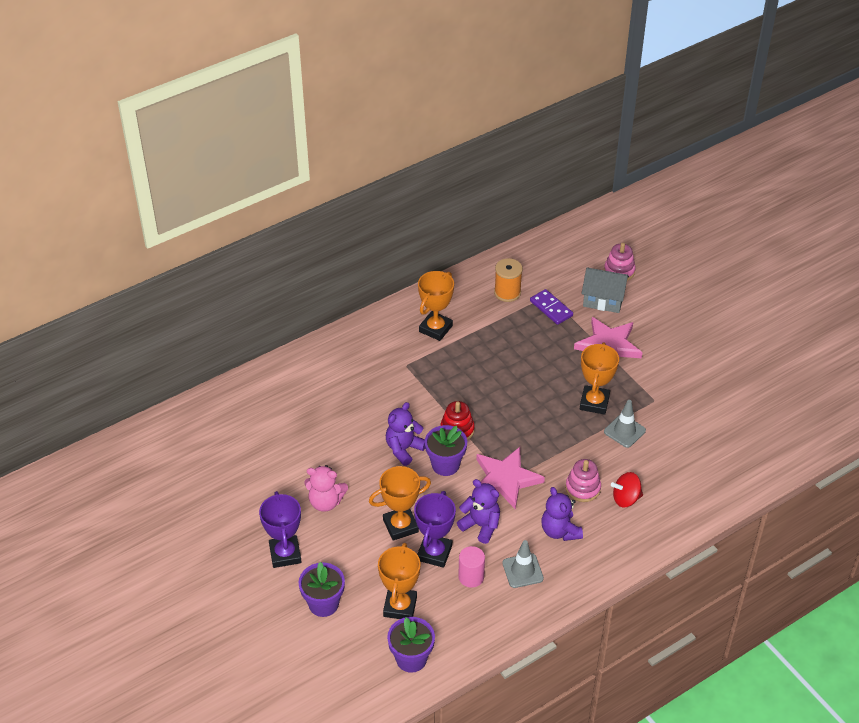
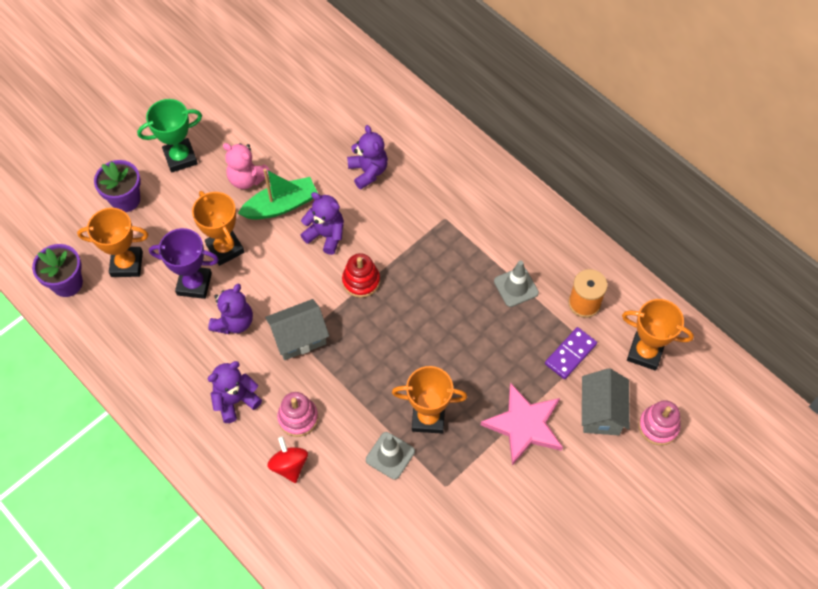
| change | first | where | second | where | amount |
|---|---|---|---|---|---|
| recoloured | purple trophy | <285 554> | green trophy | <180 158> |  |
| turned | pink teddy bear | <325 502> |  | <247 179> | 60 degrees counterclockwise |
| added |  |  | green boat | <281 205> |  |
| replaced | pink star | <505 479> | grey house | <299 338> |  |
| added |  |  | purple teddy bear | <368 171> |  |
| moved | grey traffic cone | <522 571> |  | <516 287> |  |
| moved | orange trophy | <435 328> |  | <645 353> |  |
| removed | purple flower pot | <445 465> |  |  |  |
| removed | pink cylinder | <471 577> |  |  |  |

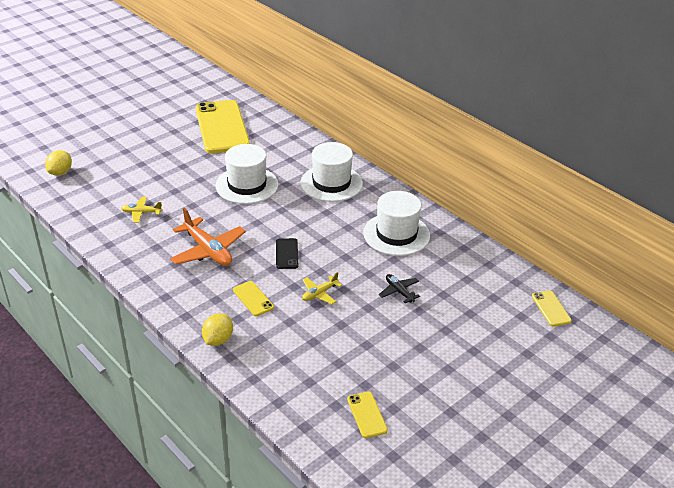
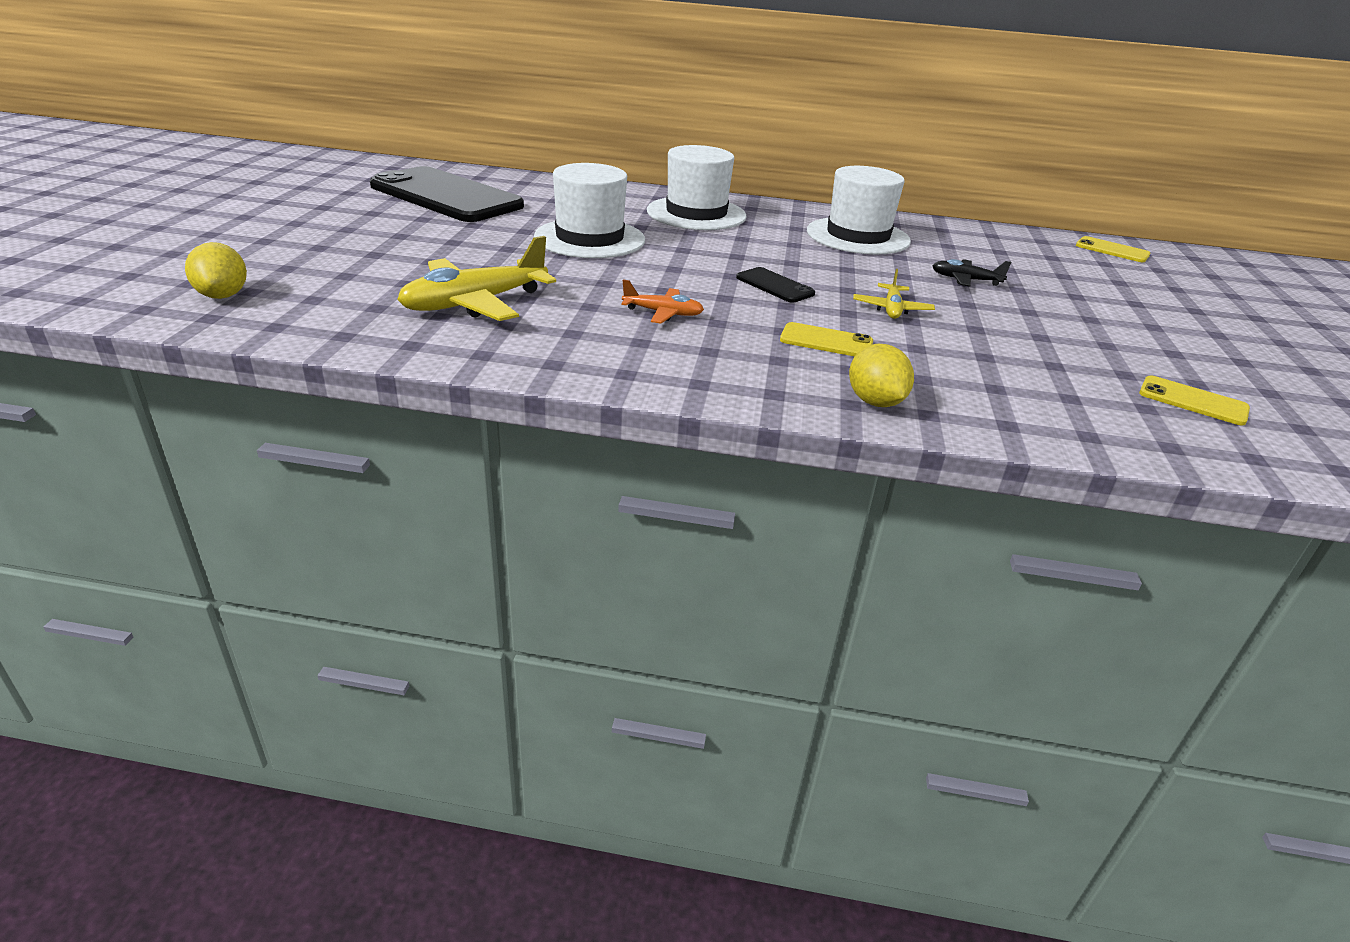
| change | first | where | second | where | amount |
|---|---|---|---|---|---|
| recoloured | yellow phone | <222 127> | black phone | <446 196> |  |
| resized | yellow plane | <141 213> |  | <475 303> | x1.89 |
| resized | orange plane | <208 250> |  | <663 313> | x0.53 |

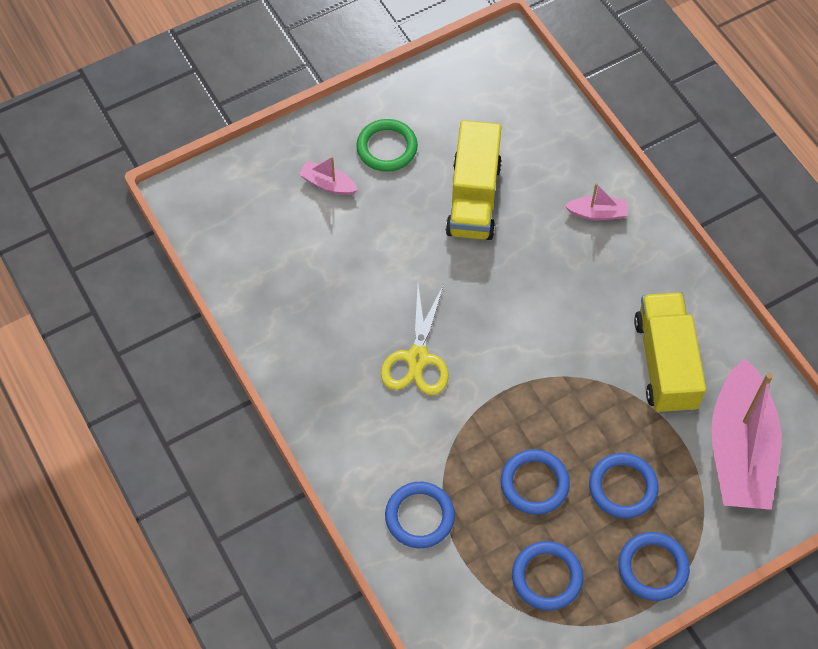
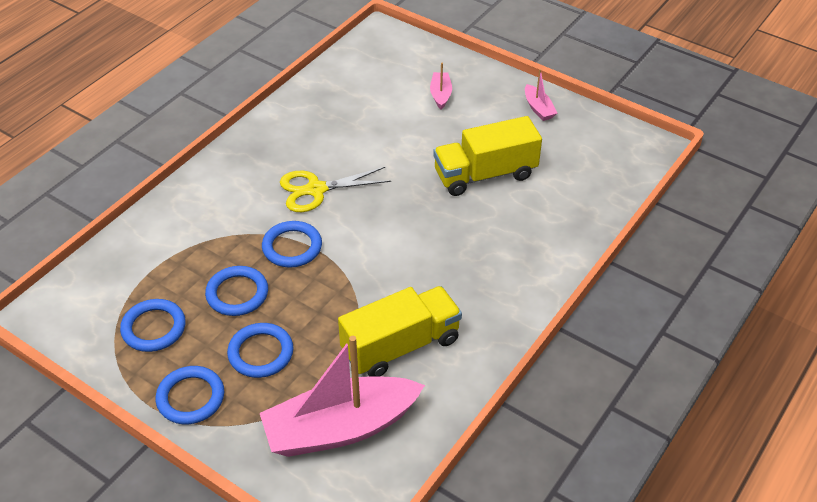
| change | first | where | second | where | amount |
|---|---|---|---|---|---|
| moved | blue ring | <419 516> |  | <292 247> |  |
| moved | pink boat | <597 213> |  | <538 108> |  |
| removed | green ring | <387 148> |  |  |  |

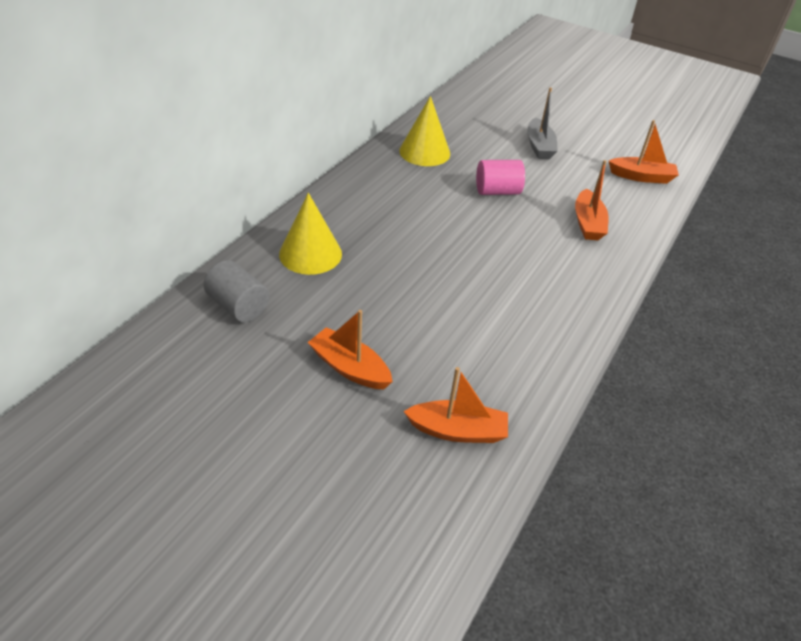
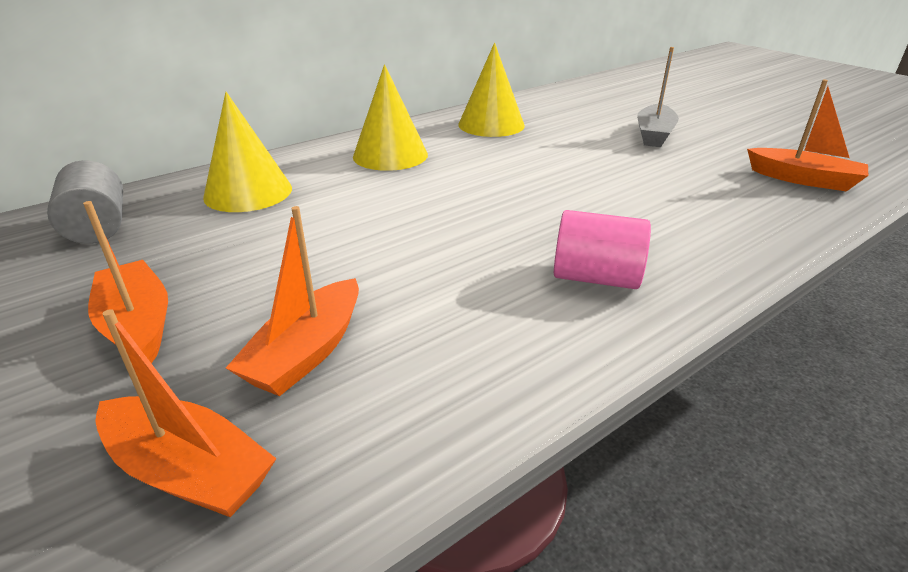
| change | first | where | second | where | amount |
|---|---|---|---|---|---|
| moved | orange boat | <588 223> |  | <307 352> |  |
| added |  |  | yellow cone | <390 155> |  |
| moved | pink cylinder | <497 191> |  | <595 277> |  |

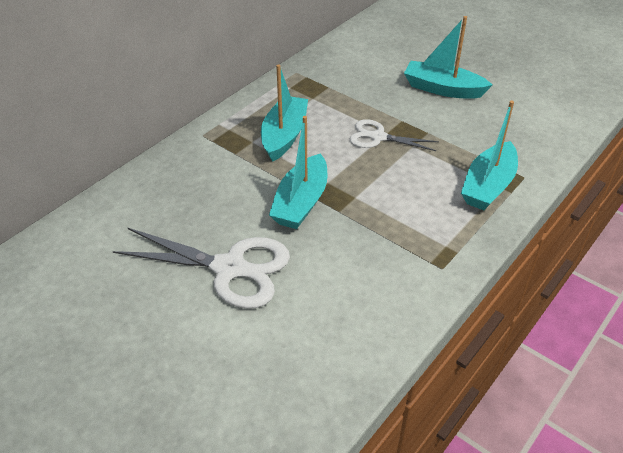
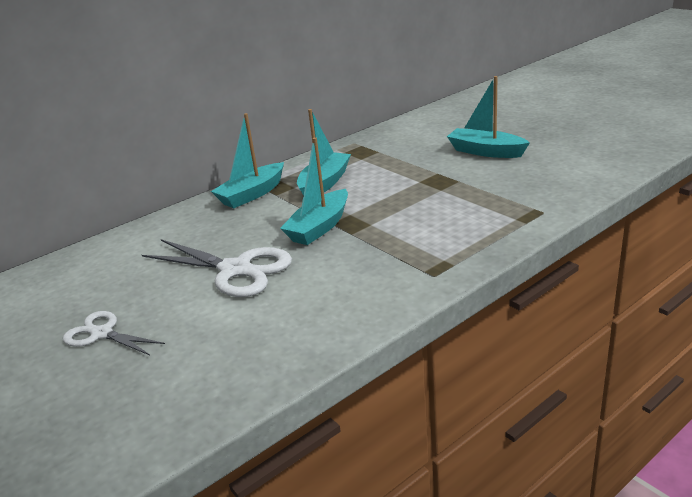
| change | first | where | second | where | amount |
|---|---|---|---|---|---|
| moved | white scissors | <378 137> |  | <102 334> |  |
| moved | turquoise boat | <488 186> |  | <252 194> |  |

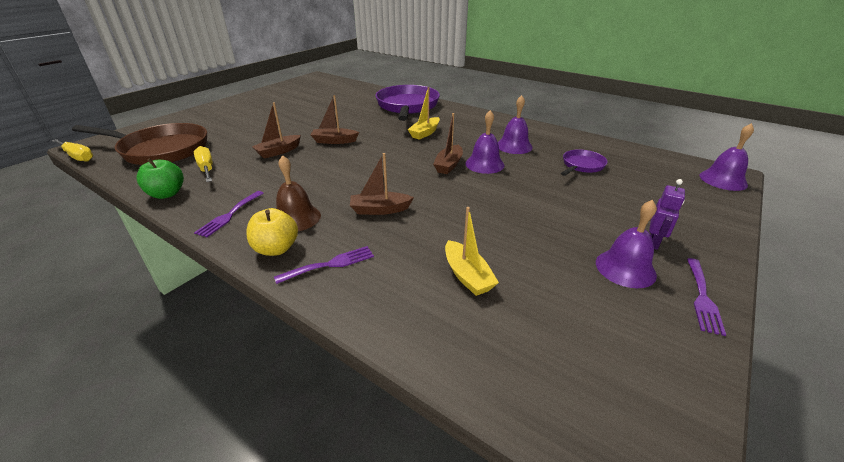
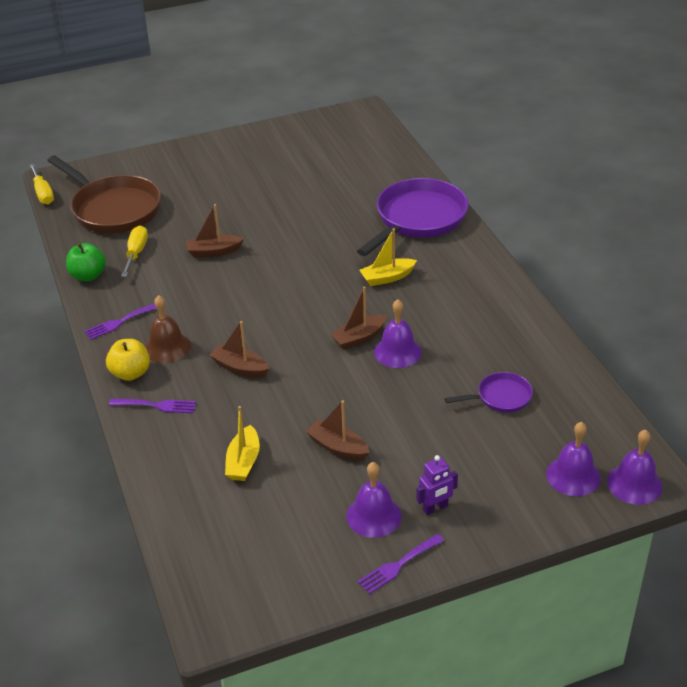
| change | first | where | second | where | amount |
|---|---|---|---|---|---|
| moved | brown boat | <334 141> |  | <337 447> |  |
| moved | purple bell | <514 146> |  | <573 476> |  |

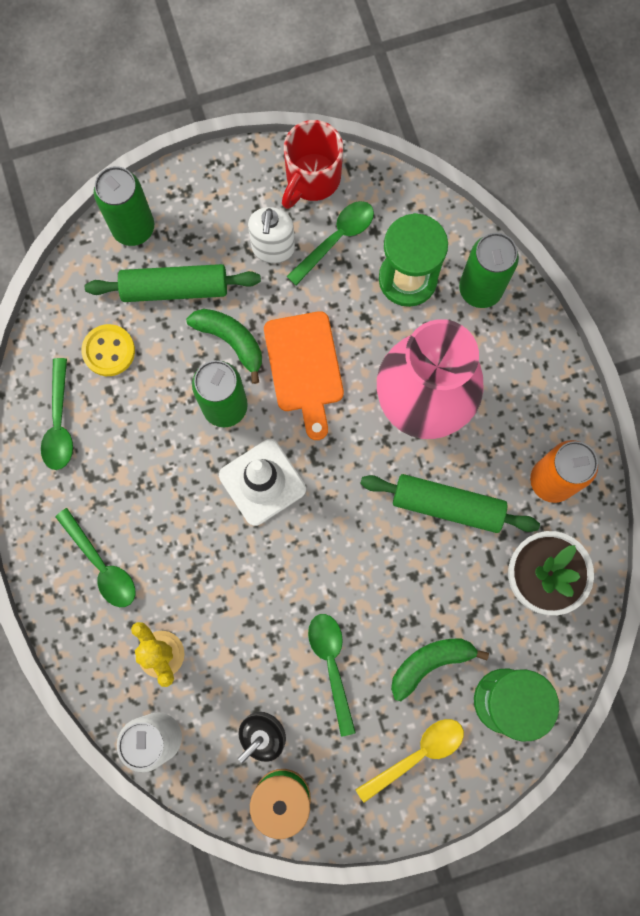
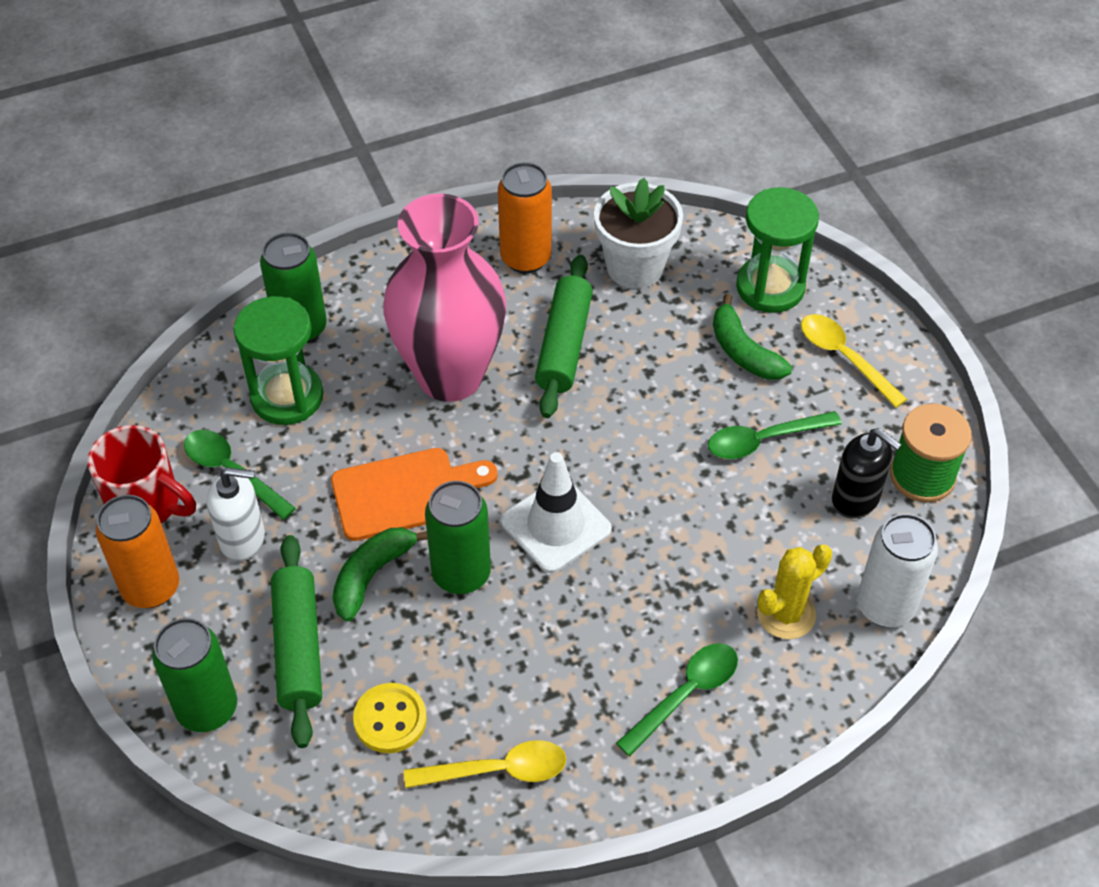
| change | first | where | second | where | amount |
|---|---|---|---|---|---|
| added |  |  | orange can | <151 588> |  |
| recoloured | green spoon | <59 423> | yellow spoon | <497 770> |  |

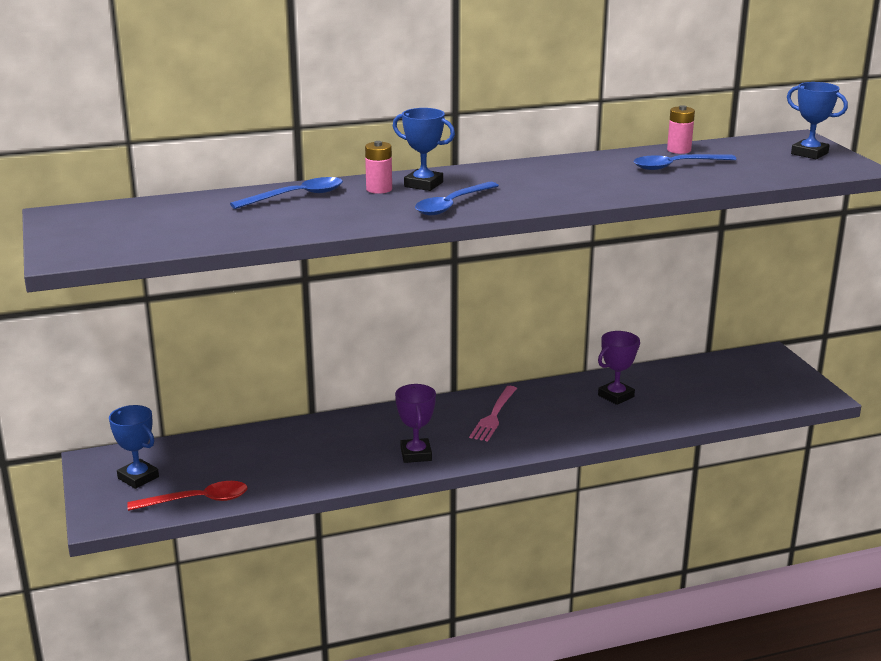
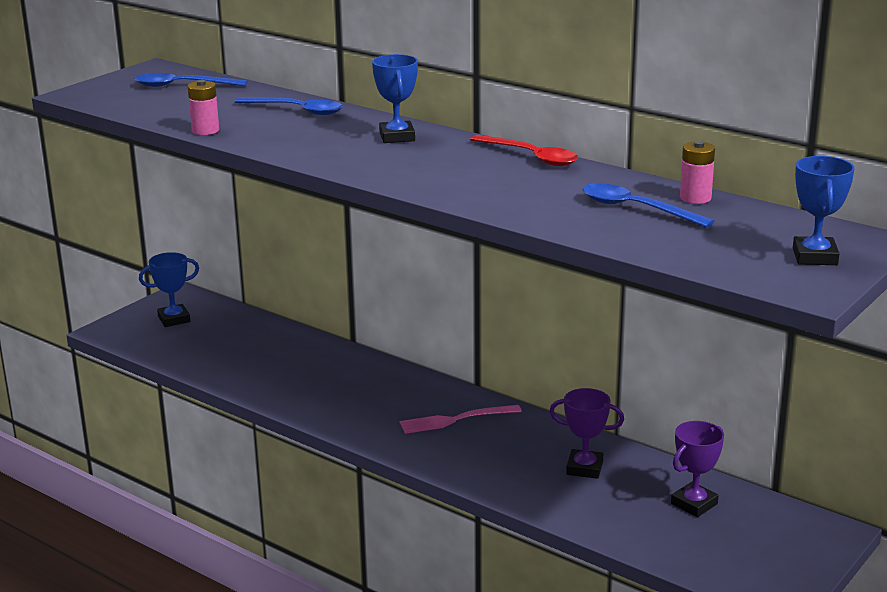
| change | first | where | second | where | amount |
|---|---|---|---|---|---|
| moved | blue spoon | <452 205> |  | <182 86> |  |
| turned | blue trophy | <138 478> |  | <174 319> | 60 degrees clockwise |
| moved | pink battery | <379 189> |  | <205 131> |  |
| moved | red spoon | <197 500> |  | <531 157> |  |
| moved | purple trophy | <416 454> |  | <694 504> |  |

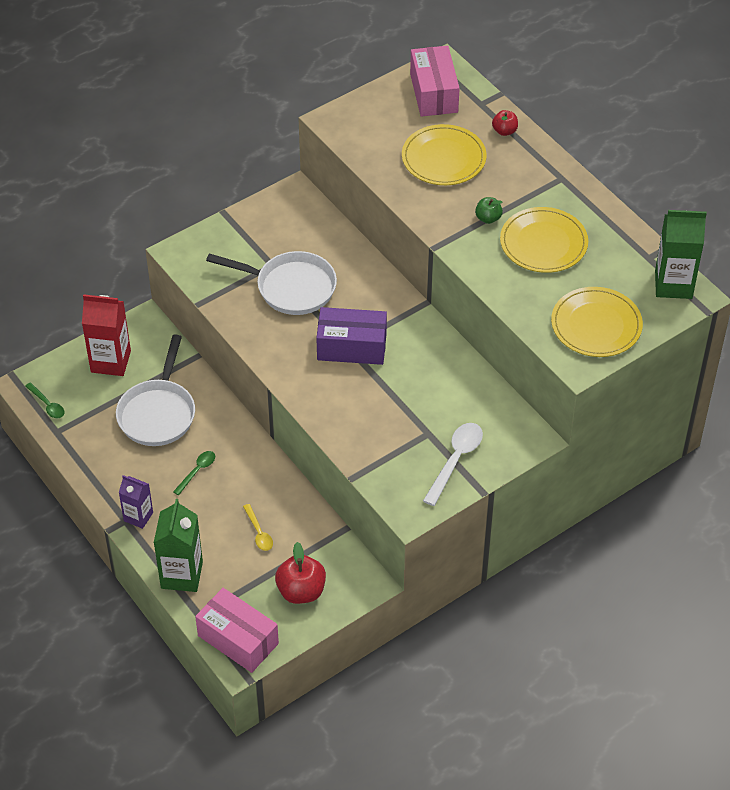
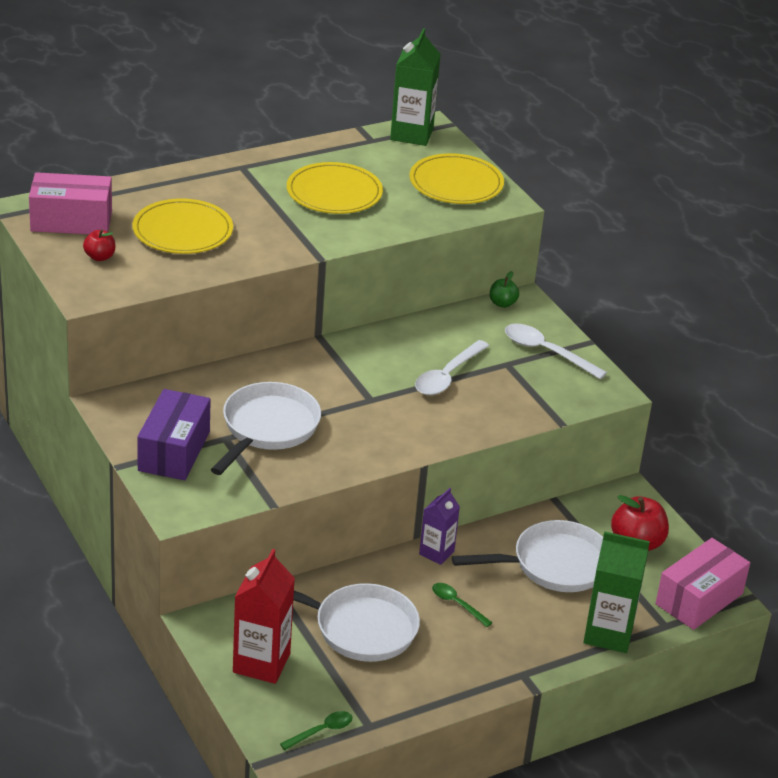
| change | first | where | second | where | amount |
|---|---|---|---|---|---|
| moved | red apple | <504 131> |  | <100 257> |  |
| moved | purple box | <352 347> |  | <174 451> |  |
| added |  |  | white spoon | <447 376> |  |
| moved | purple carton | <138 517> |  | <436 552> |  |
| replaced | yellow spoon | <259 533> | white pan | <554 565> |  |
| moved | green apple | <488 218> |  | <502 303> |  |

